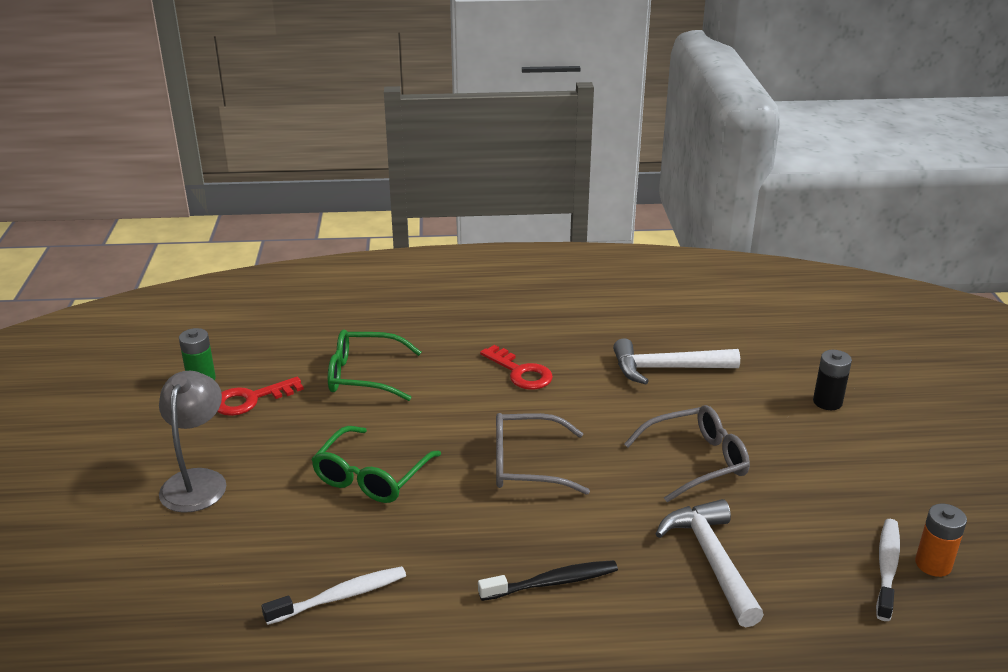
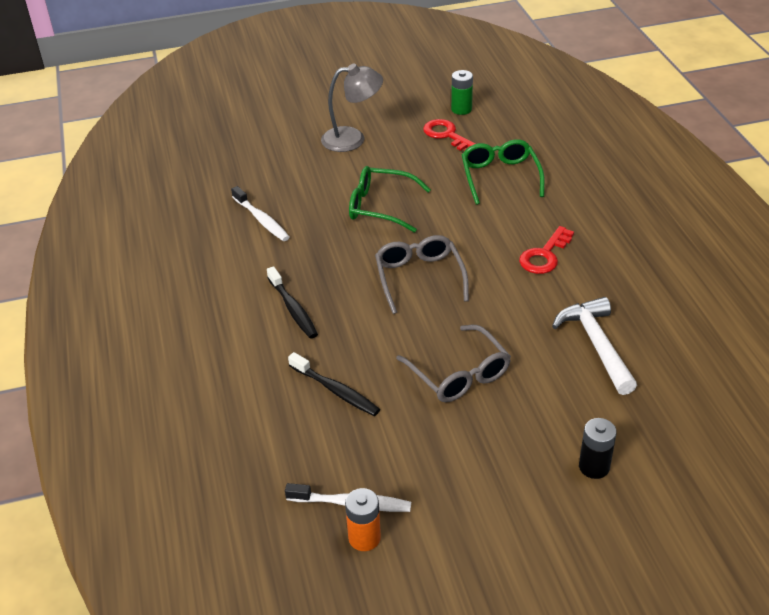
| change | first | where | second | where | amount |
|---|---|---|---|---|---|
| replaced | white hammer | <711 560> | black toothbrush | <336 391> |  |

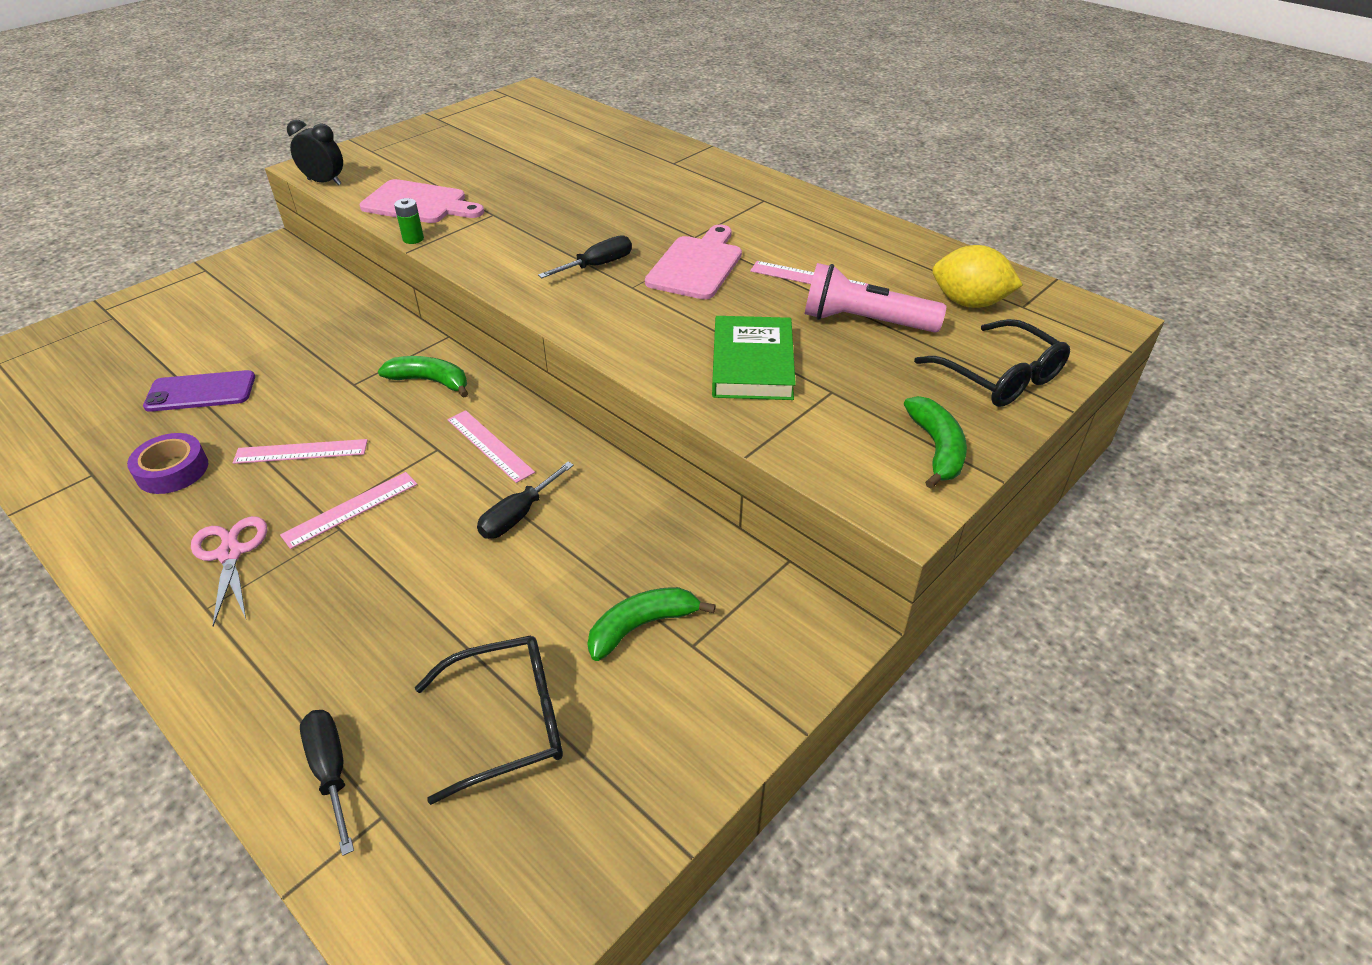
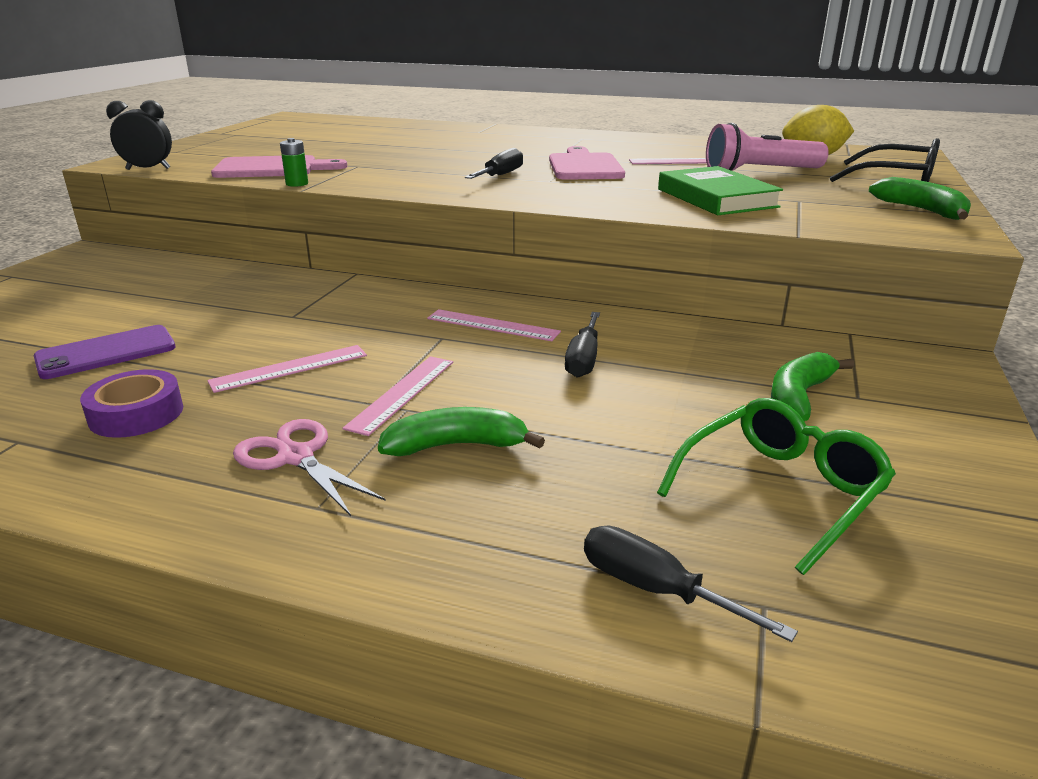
| change | first | where | second | where | amount |
|---|---|---|---|---|---|
| moved | green banana | <430 381> |  | <456 446> |  |
| recoloured | black glasses | <508 722> | green glasses | <780 491> |  |

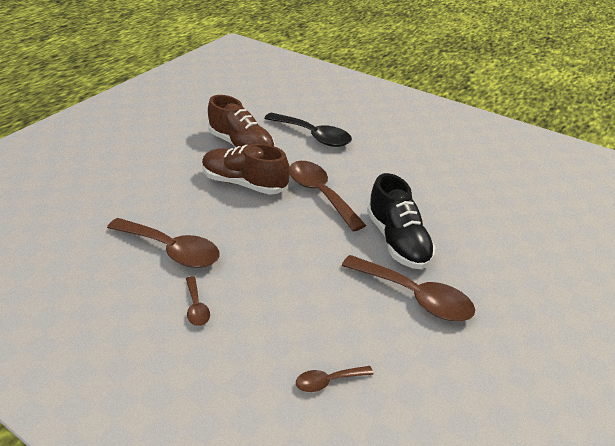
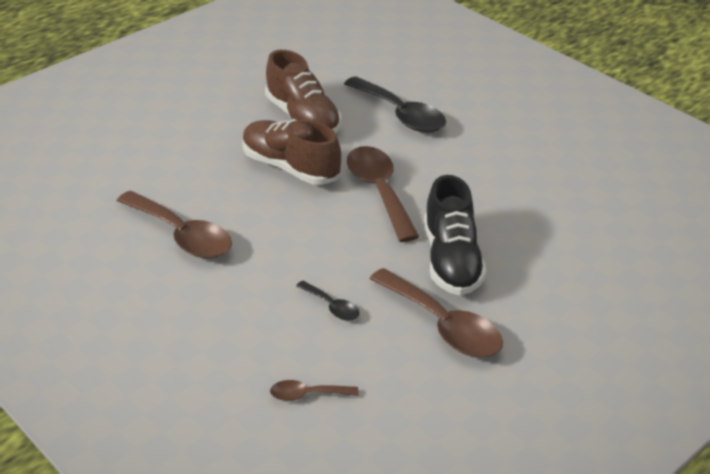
| change | first | where | second | where | amount |
|---|---|---|---|---|---|
| added |  |  | black spoon | <332 307> |  |
| removed | brown spoon | <196 307> |  |  |  |

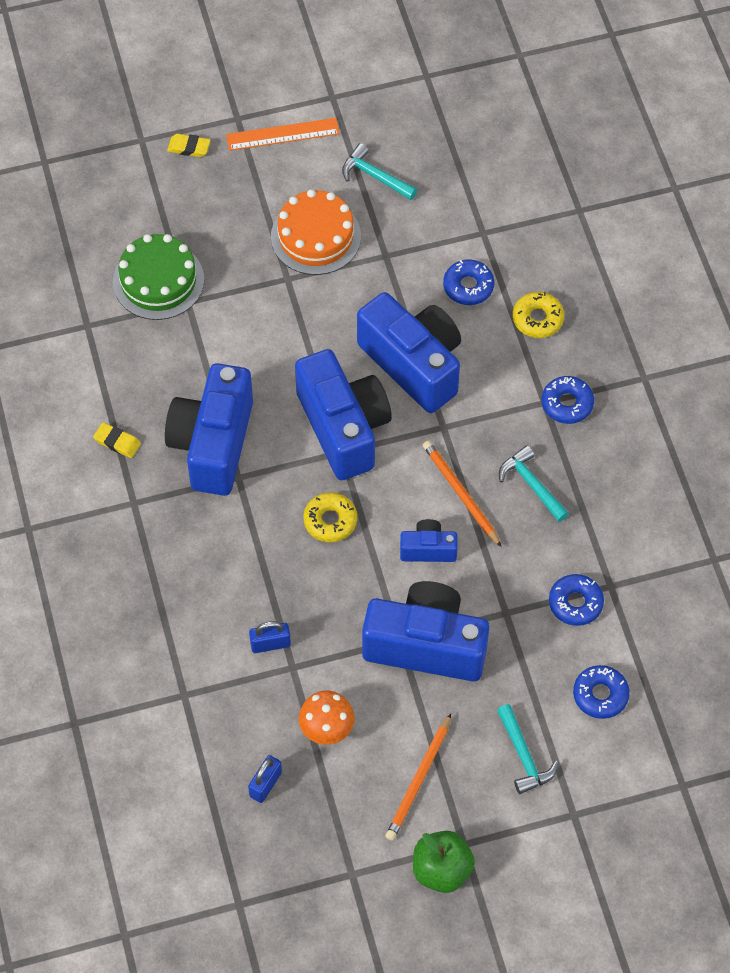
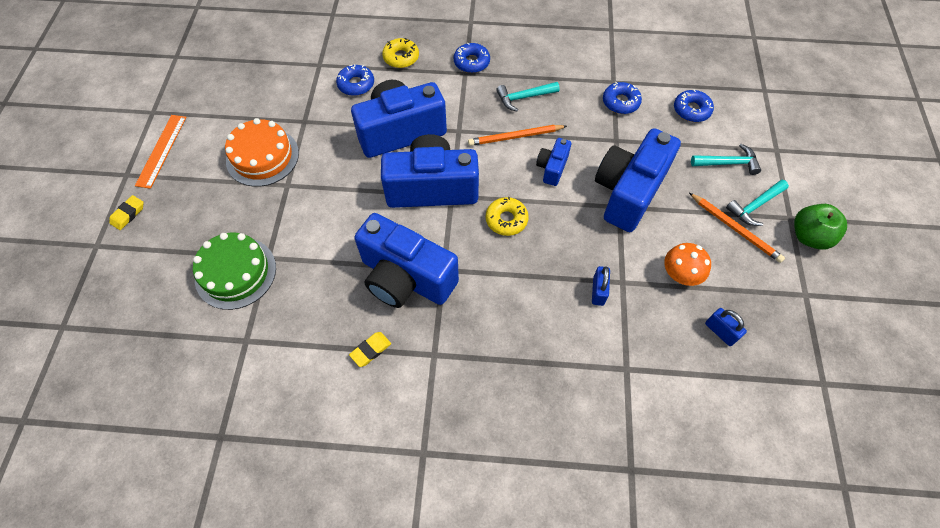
| change | first | where | second | where | amount |
|---|---|---|---|---|---|
| moved | turquoise hammer | <374 176> |  | <754 206> |  |

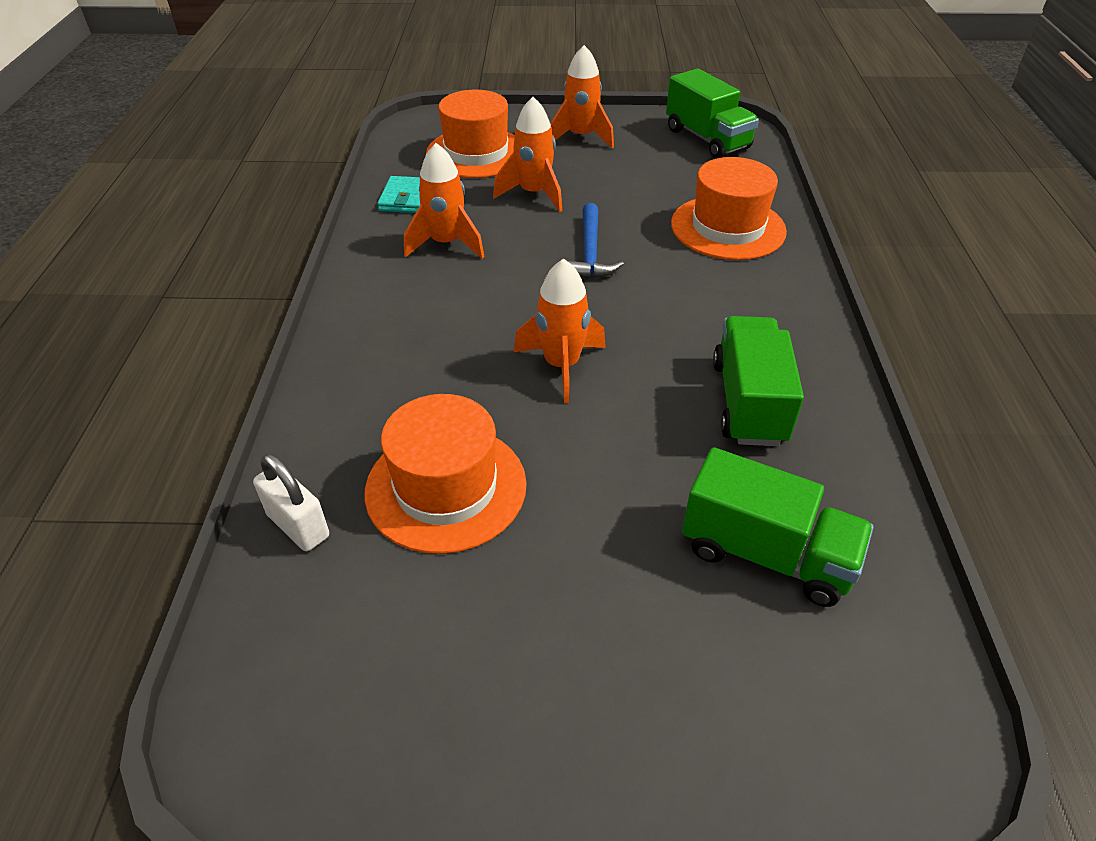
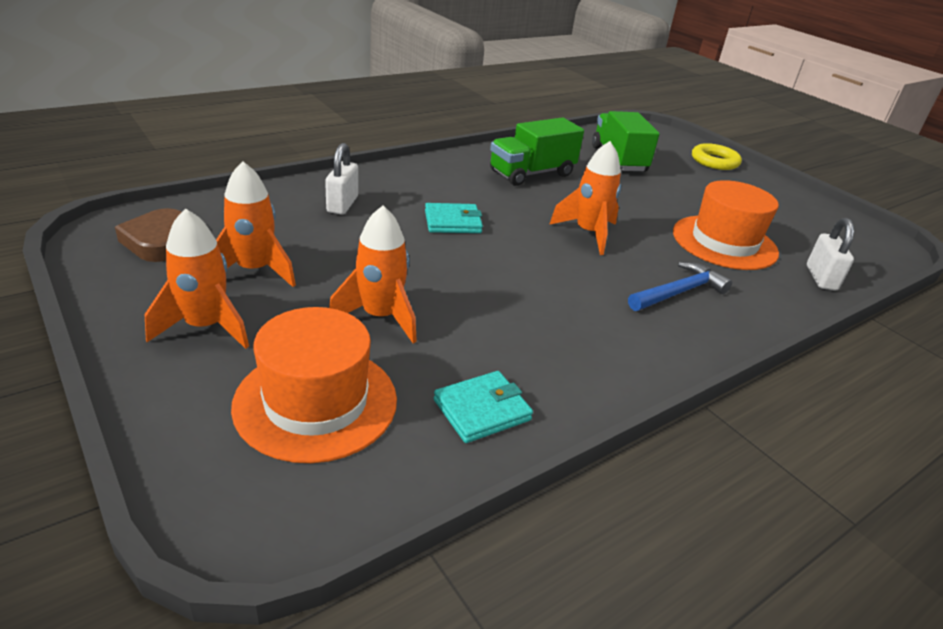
| change | first | where | second | where | amount |
|---|---|---|---|---|---|
| replaced | green truck | <707 139> | brown heart | <157 241> |  |
| moved | orange rocket | <446 244> |  | <254 270> |  |
| replaced | orange hat | <728 227> | white padlock | <342 204> |  |
| added |  |  | turquoise wallet | <453 222> |  |
| moved | blue hammer | <590 253> |  | <679 292> |  |
| added |  |  | yellow ring | <714 161> |  |

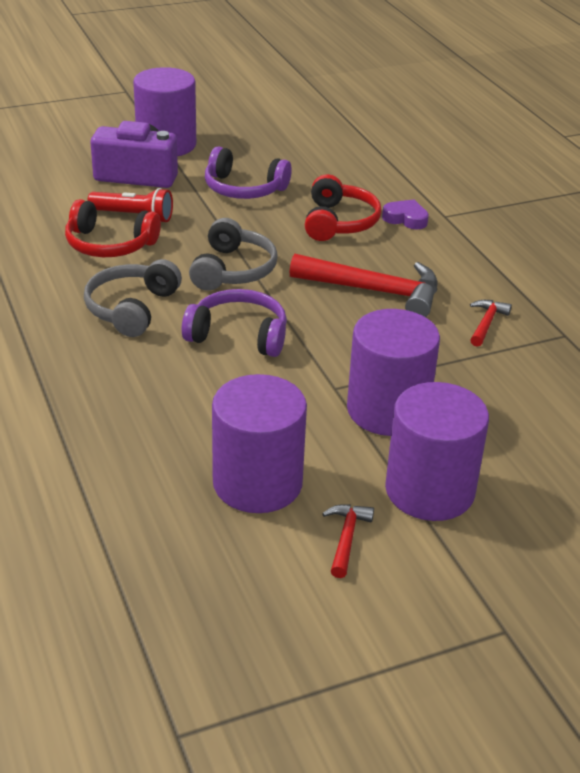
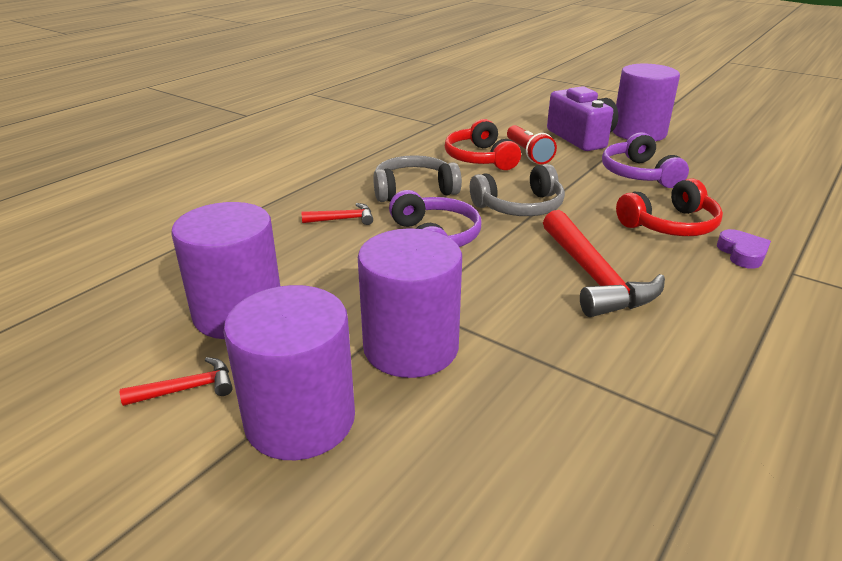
| change | first | where | second | where | amount |
|---|---|---|---|---|---|
| moved | red hammer | <486 323> |  | <343 219> |  |

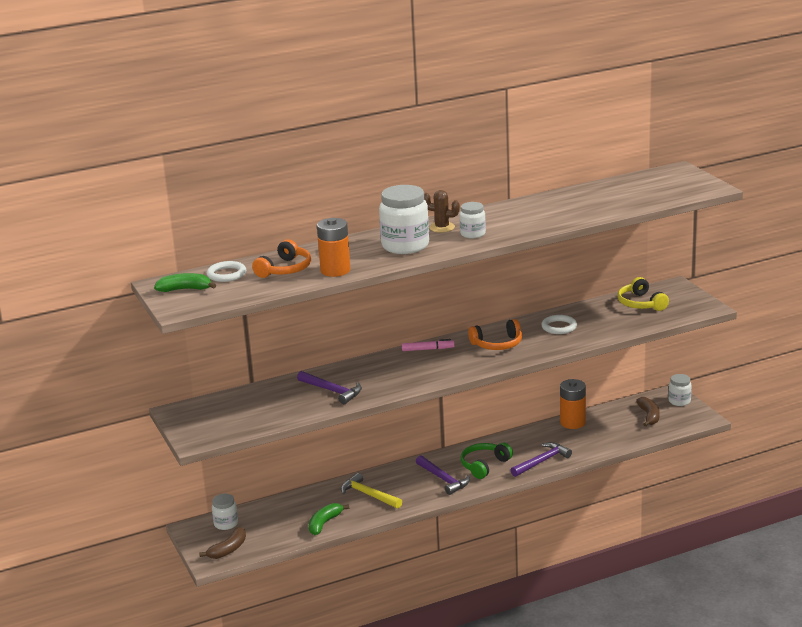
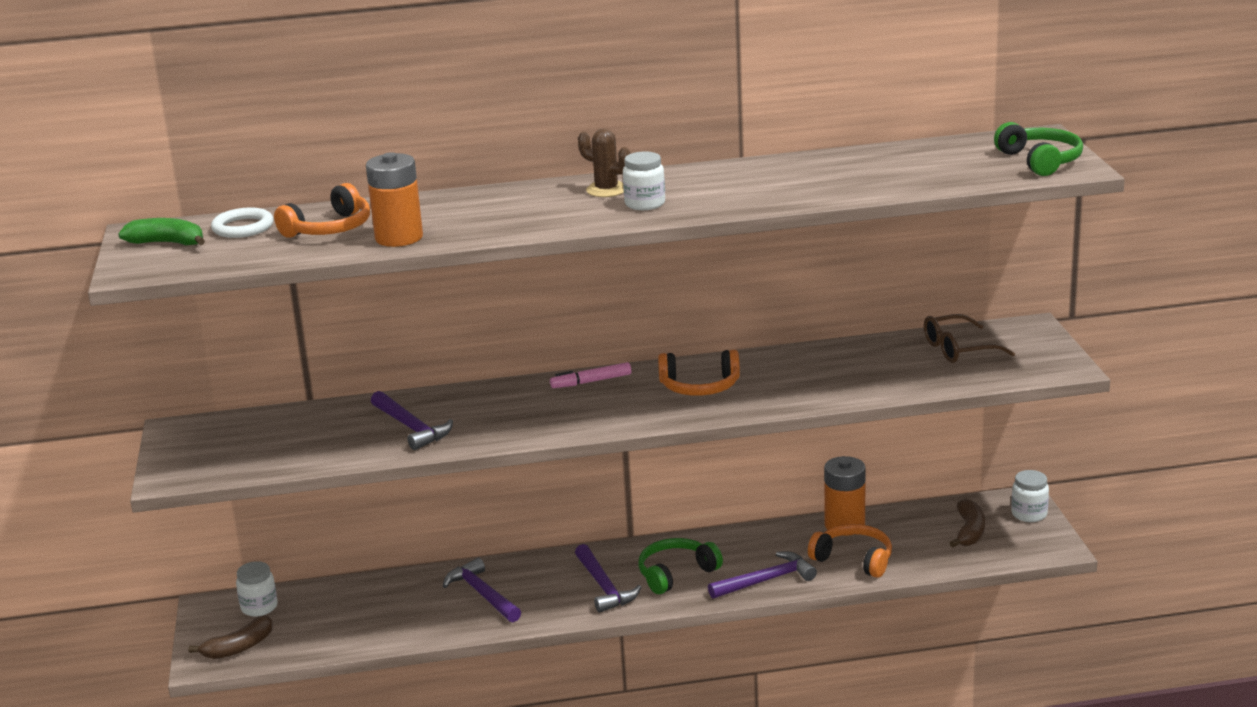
| change | first | where | second | where | amount |
|---|---|---|---|---|---|
| recoloured | yellow hammer | <368 495> | purple hammer | <482 594> |  |
| turned | pink marker | <428 349> |  | <591 381> | 150 degrees clockwise |
| added |  |  | orange headphones | <854 559> |  |
| replaced | yellow headphones | <640 303> | brown glasses | <959 349> |  |
| added |  |  | green headphones | <1040 161> |  |
| removed | green banana | <324 523> |  |  |  |
| removed | white jar | <405 246> |  |  |  |
| removed | white ring | <559 327> |  |  |  |

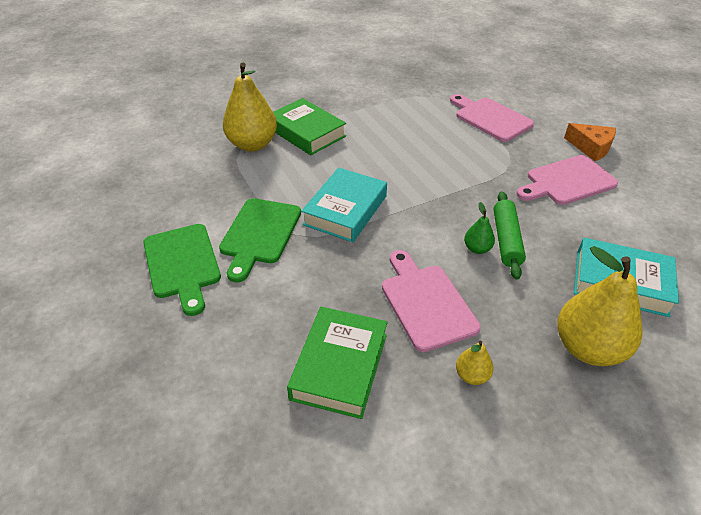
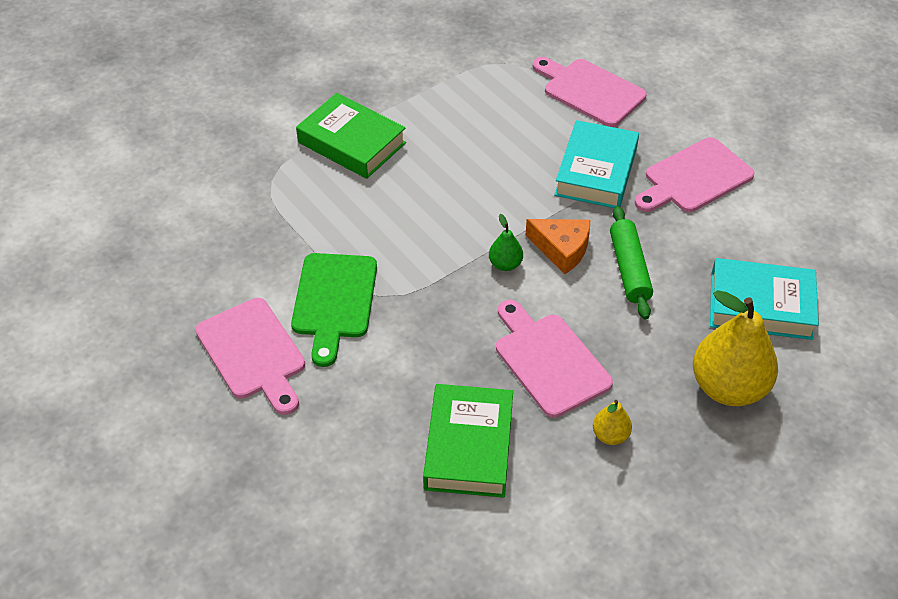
| change | first | where | second | where | amount |
|---|---|---|---|---|---|
| recoloured | green cutting board | <182 264> | pink cutting board | <253 353> |  |
| moved | green pear | <477 249> |  | <505 264> |  |
| moved | orange cheese | <591 147> |  | <562 249> |  |
| moved | turquoise book | <345 210> |  | <596 171> |  |
| removed | yellow pear | <252 144> |  |  |  |

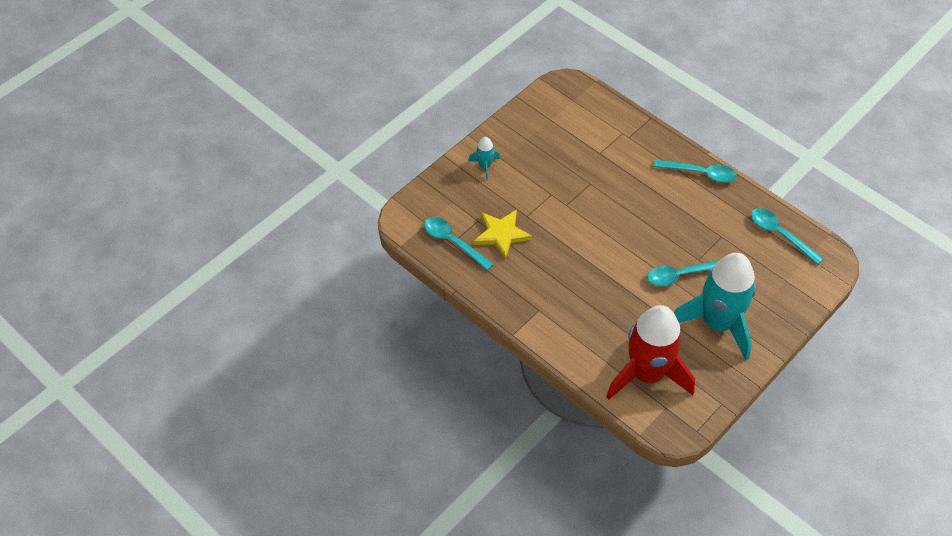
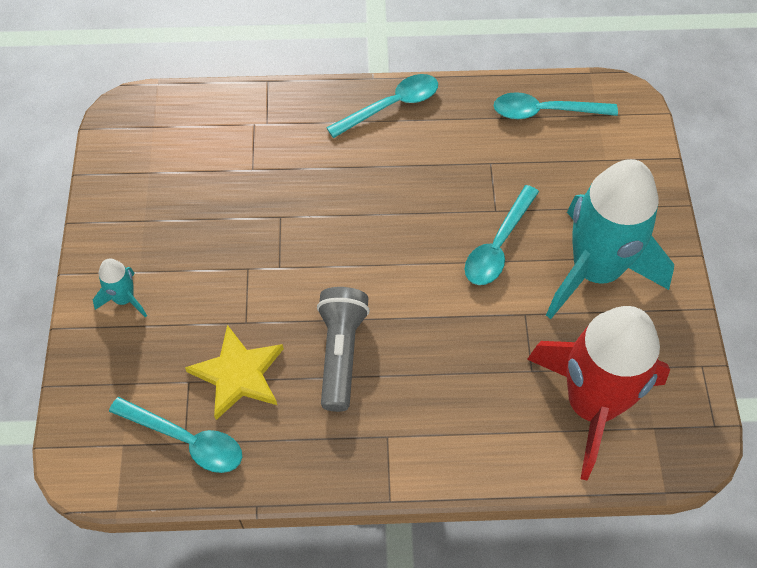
| change | first | where | second | where | amount |
|---|---|---|---|---|---|
| turned | turquoise spoon | <453 242> |  | <186 440> | 150 degrees counterclockwise |
| added |  |  | grey flashlight | <341 353> |  |

